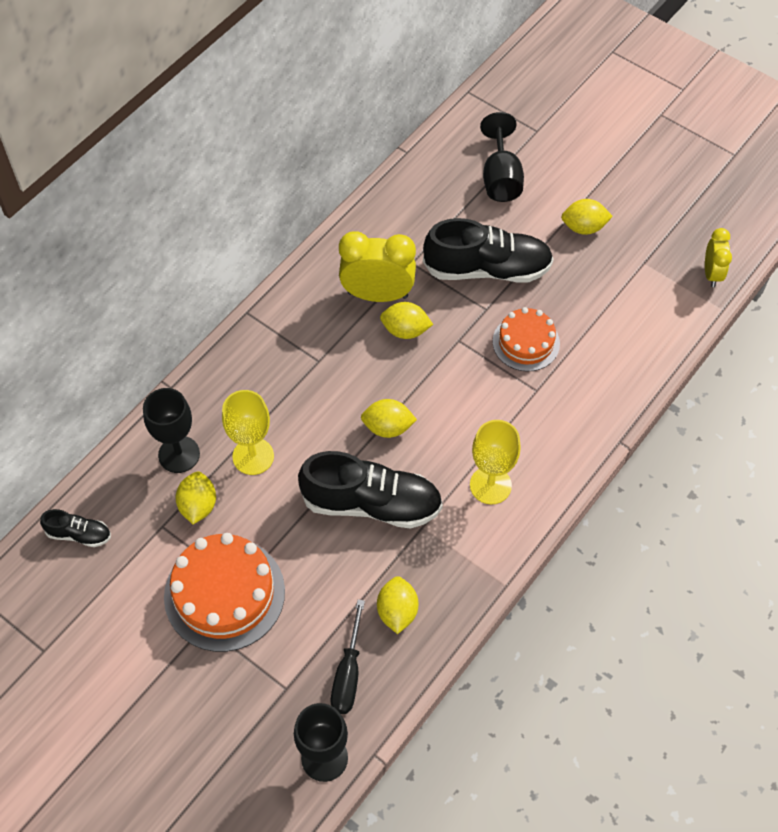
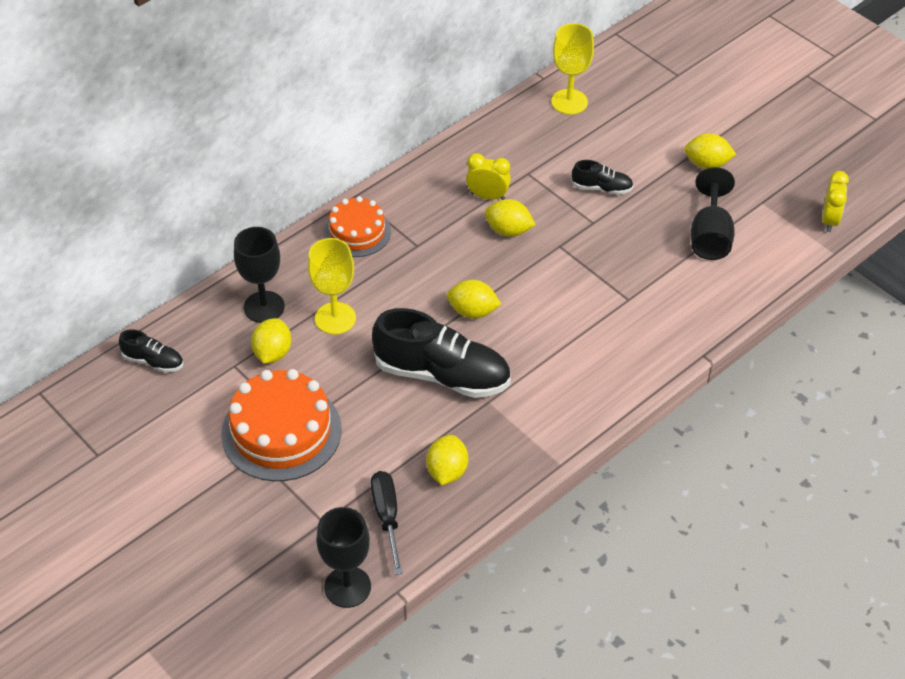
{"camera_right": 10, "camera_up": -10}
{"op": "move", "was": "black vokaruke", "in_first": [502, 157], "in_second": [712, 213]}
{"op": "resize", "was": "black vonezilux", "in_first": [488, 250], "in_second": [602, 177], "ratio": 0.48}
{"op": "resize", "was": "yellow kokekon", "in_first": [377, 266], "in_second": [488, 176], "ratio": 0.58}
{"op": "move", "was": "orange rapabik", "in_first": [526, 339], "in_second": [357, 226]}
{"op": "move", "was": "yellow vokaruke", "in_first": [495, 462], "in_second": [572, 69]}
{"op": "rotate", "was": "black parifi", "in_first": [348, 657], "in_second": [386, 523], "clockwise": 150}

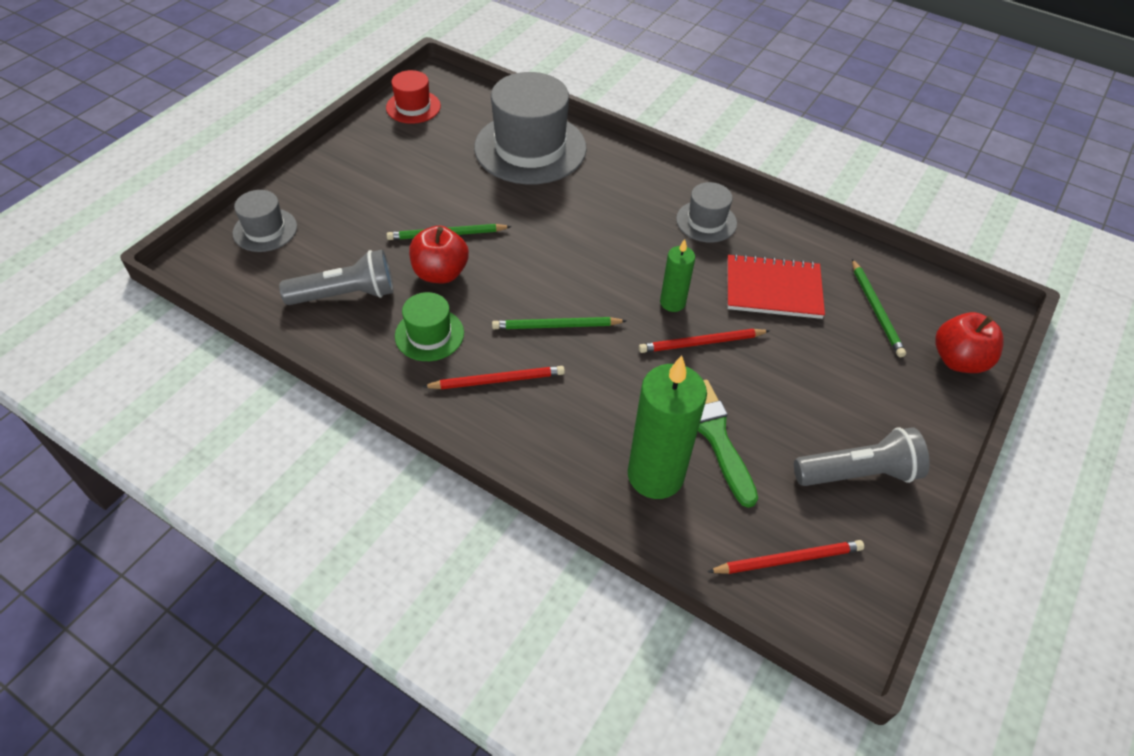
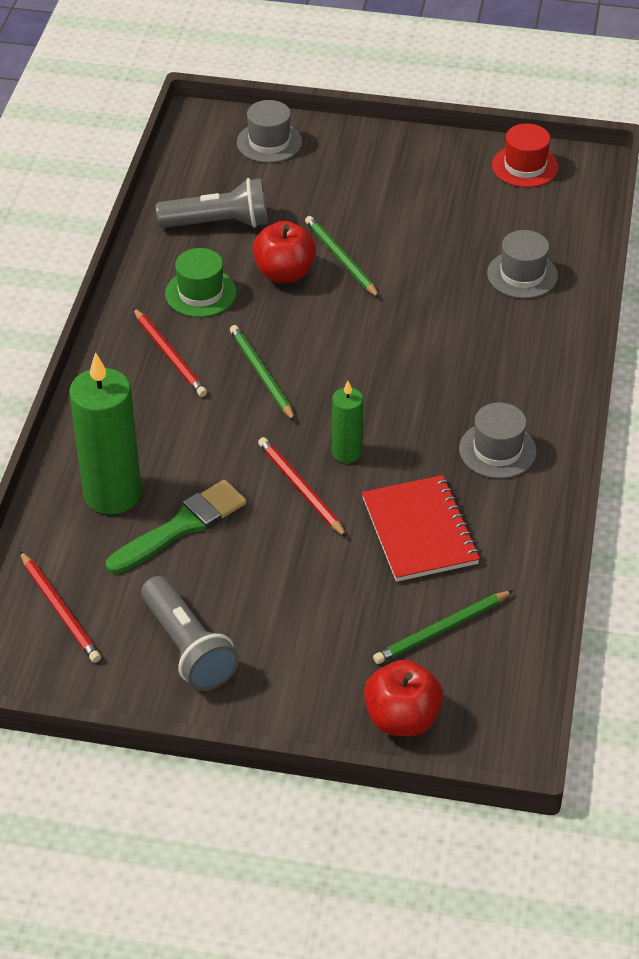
{"camera_right": 70, "camera_up": -5}
{"op": "resize", "was": "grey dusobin", "in_first": [530, 128], "in_second": [522, 264], "ratio": 0.5}
{"op": "rotate", "was": "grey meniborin", "in_first": [336, 277], "in_second": [212, 203], "clockwise": -60}

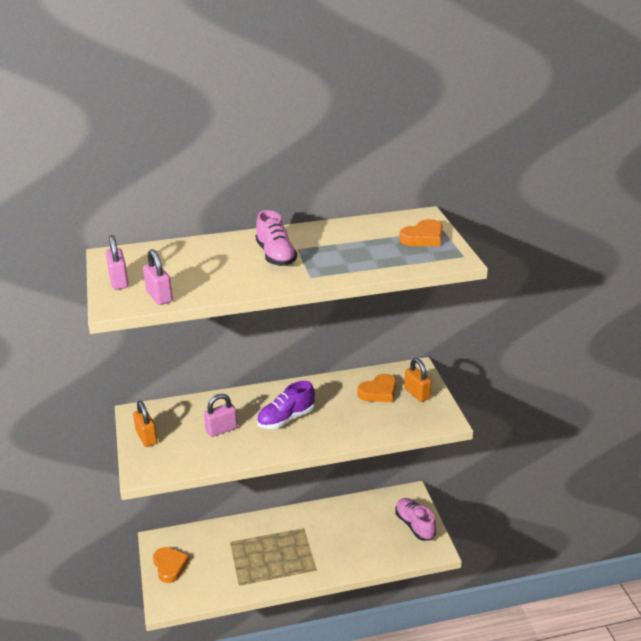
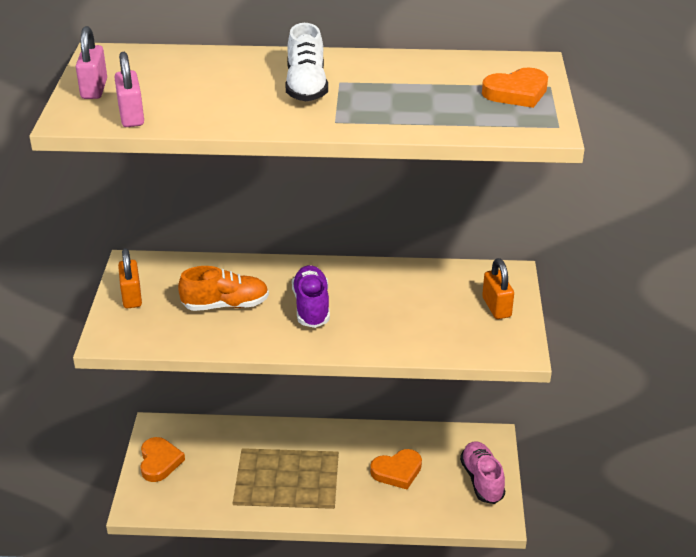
{"camera_right": 15, "camera_up": 5}
{"op": "recolor", "was": "pink vonezilux", "now": "white vonezilux", "in_first": [276, 238], "in_second": [307, 62]}
{"op": "move", "was": "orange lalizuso", "in_first": [377, 388], "in_second": [396, 469]}
{"op": "rotate", "was": "purple vonezilux", "in_first": [286, 405], "in_second": [311, 296], "clockwise": 105}
{"op": "replace", "was": "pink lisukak", "now": "orange vonezilux", "in_first": [221, 415], "in_second": [223, 288]}

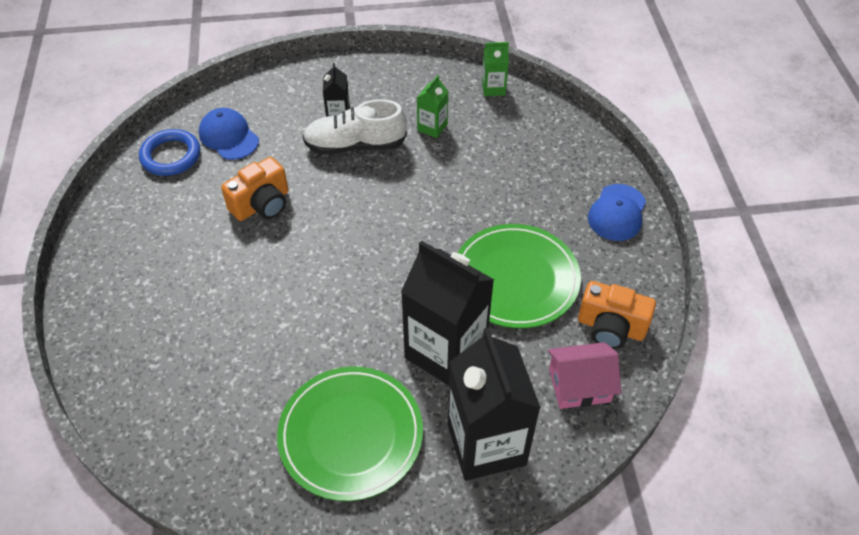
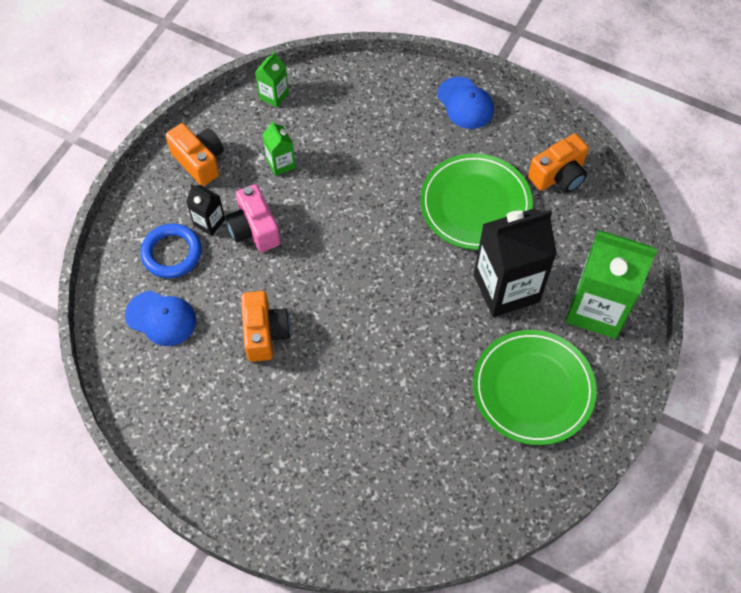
{"camera_right": -55, "camera_up": 10}
{"op": "replace", "was": "white vonezilux", "now": "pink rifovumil", "in_first": [355, 127], "in_second": [253, 218]}
{"op": "rotate", "was": "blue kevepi", "in_first": [229, 134], "in_second": [160, 318], "clockwise": -150}
{"op": "move", "was": "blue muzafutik", "in_first": [169, 152], "in_second": [171, 250]}
{"op": "recolor", "was": "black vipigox", "now": "green vipigox", "in_first": [494, 404], "in_second": [611, 284]}
{"op": "delete", "was": "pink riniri", "in_first": [584, 375]}
{"op": "insert", "now": "orange rifovumil", "in_second": [194, 154]}

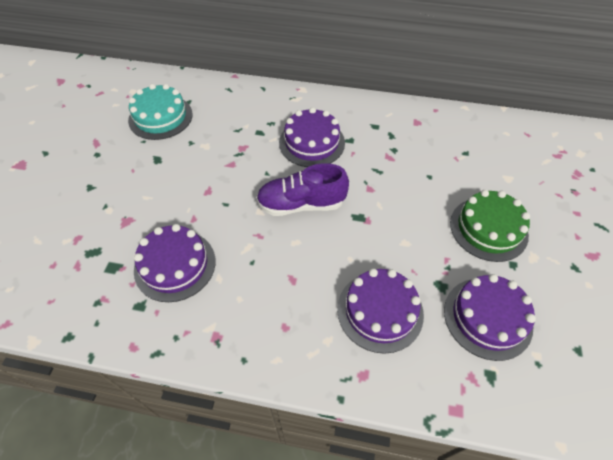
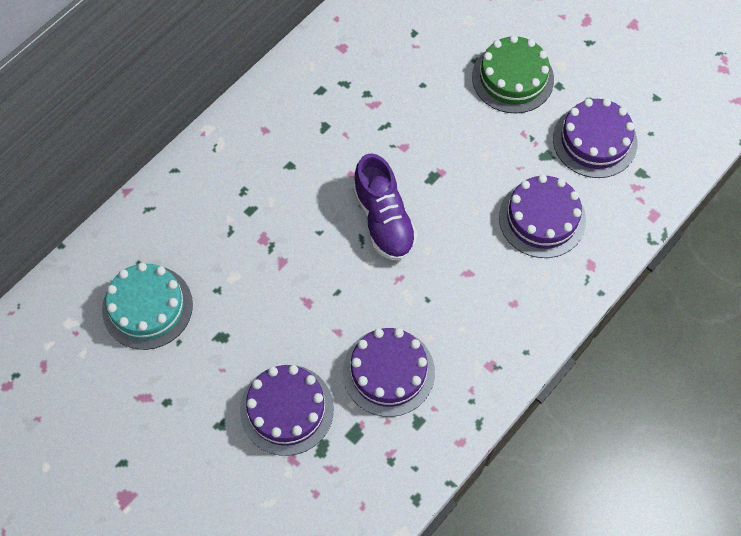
{"camera_right": -60, "camera_up": 10}
{"op": "move", "was": "purple rapabik", "in_first": [312, 137], "in_second": [287, 410]}
{"op": "rotate", "was": "purple vonezilux", "in_first": [302, 189], "in_second": [385, 207], "clockwise": -45}

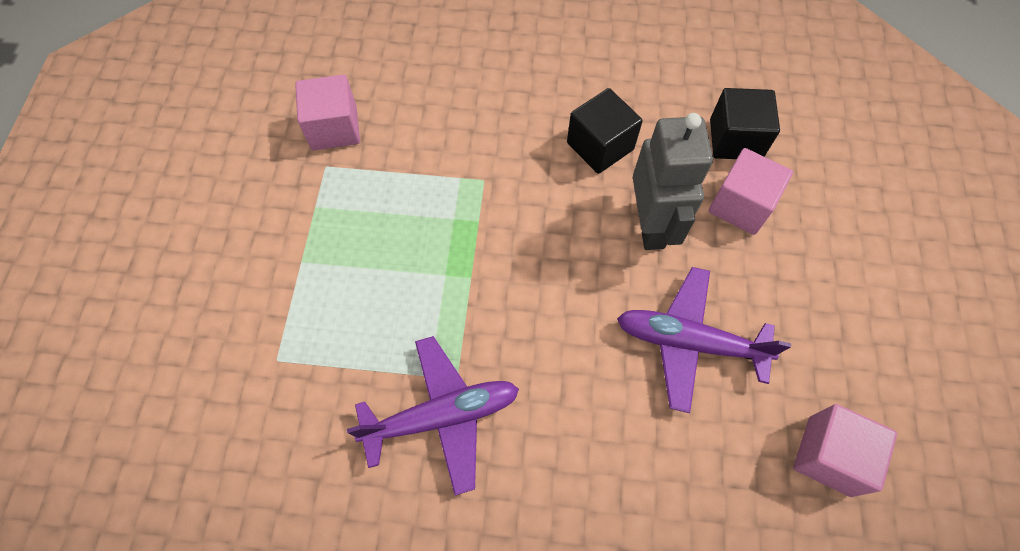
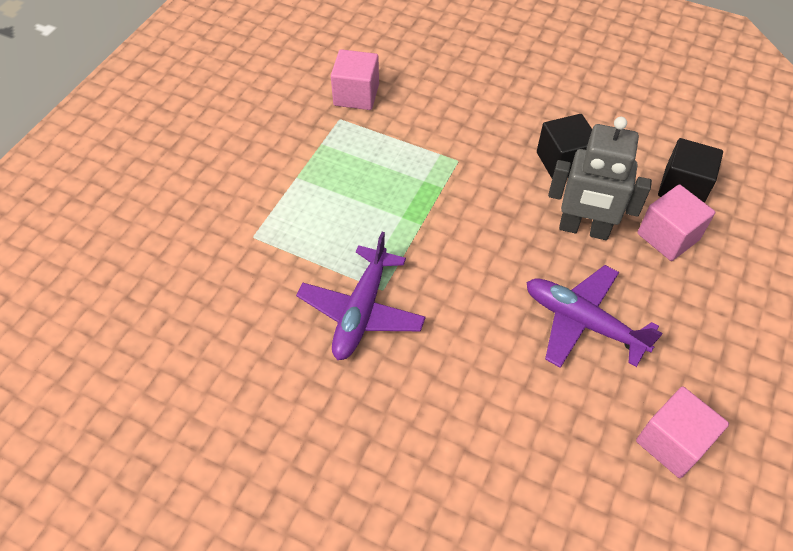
{"camera_right": 20, "camera_up": -10}
{"op": "rotate", "was": "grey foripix", "in_first": [673, 181], "in_second": [600, 178], "clockwise": 90}
{"op": "rotate", "was": "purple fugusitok", "in_first": [433, 416], "in_second": [361, 296], "clockwise": 105}

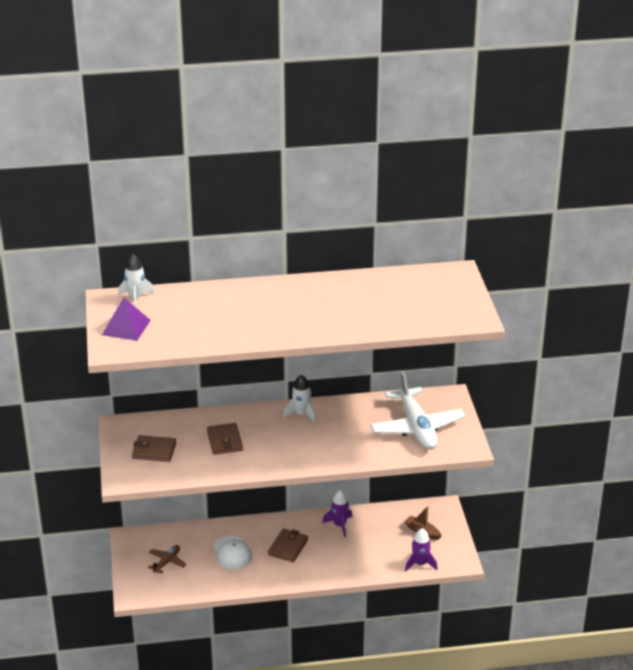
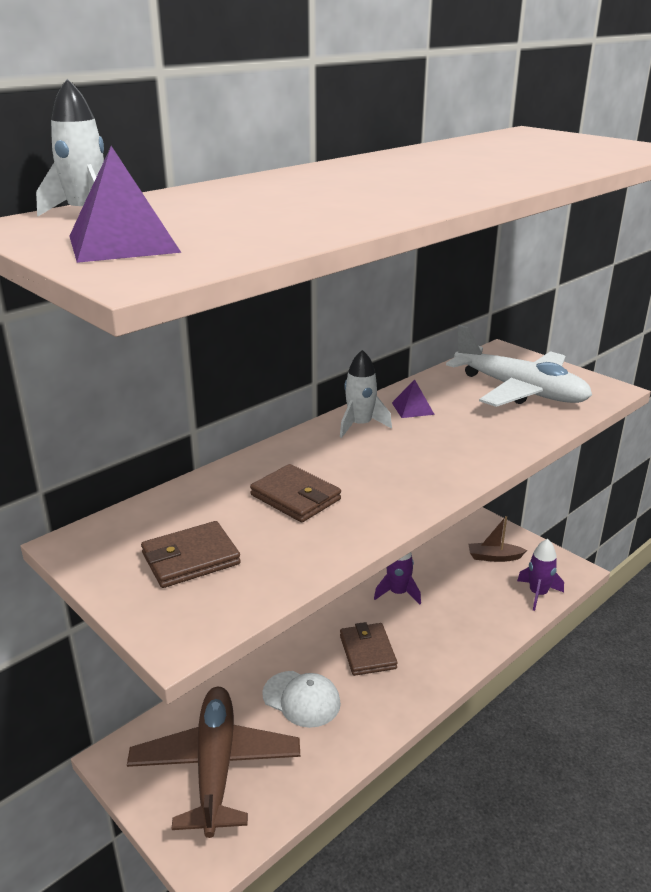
{"camera_right": -35, "camera_up": -5}
{"op": "resize", "was": "brown fugusitok", "in_first": [167, 559], "in_second": [213, 762], "ratio": 2.16}
{"op": "insert", "now": "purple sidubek", "in_second": [413, 398]}

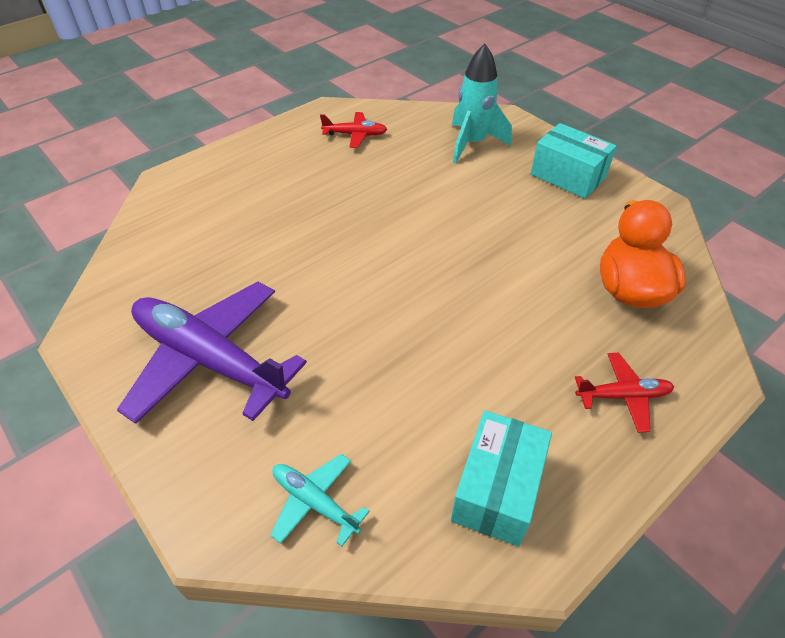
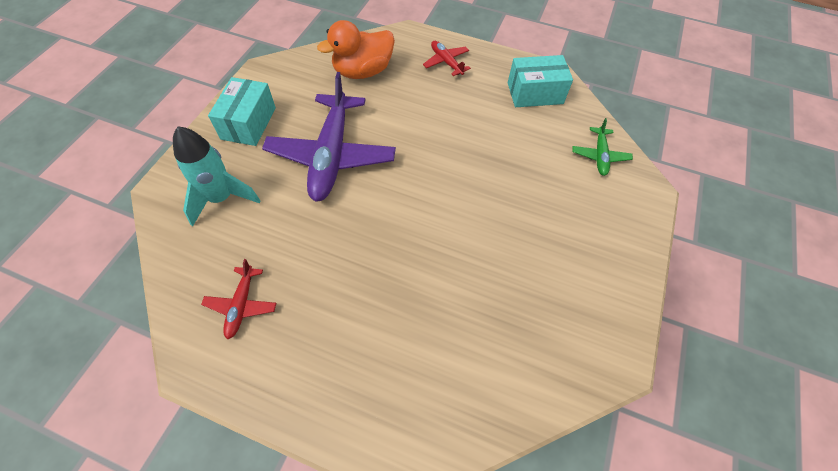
{"camera_right": -120, "camera_up": 10}
{"op": "rotate", "was": "red fugusitok", "in_first": [353, 130], "in_second": [238, 299], "clockwise": -150}
{"op": "move", "was": "purple fugusitok", "in_first": [212, 352], "in_second": [329, 137]}
{"op": "recolor", "was": "turquoise fugusitok", "now": "green fugusitok", "in_first": [320, 500], "in_second": [602, 147]}

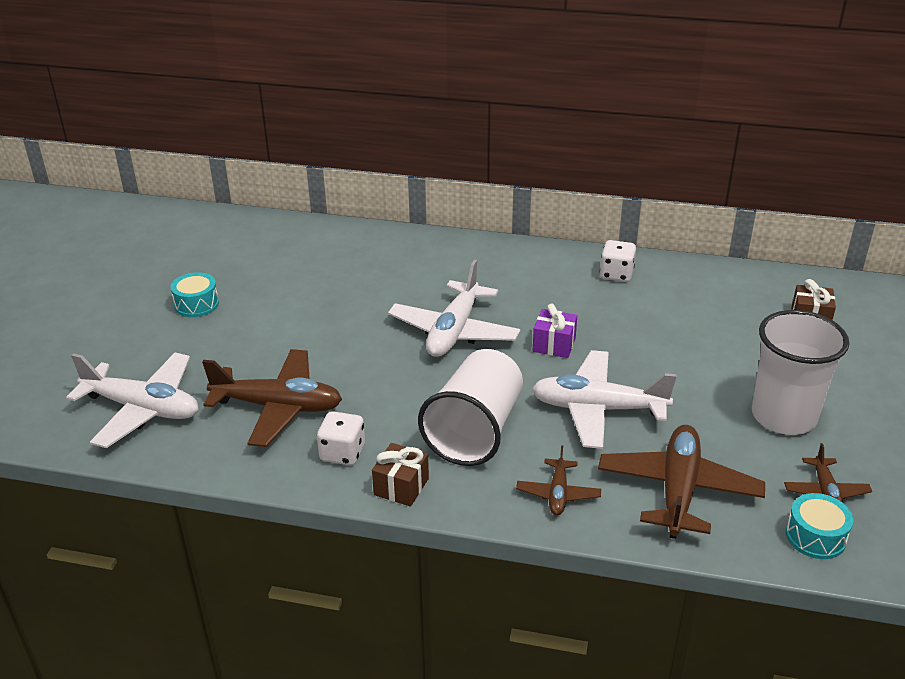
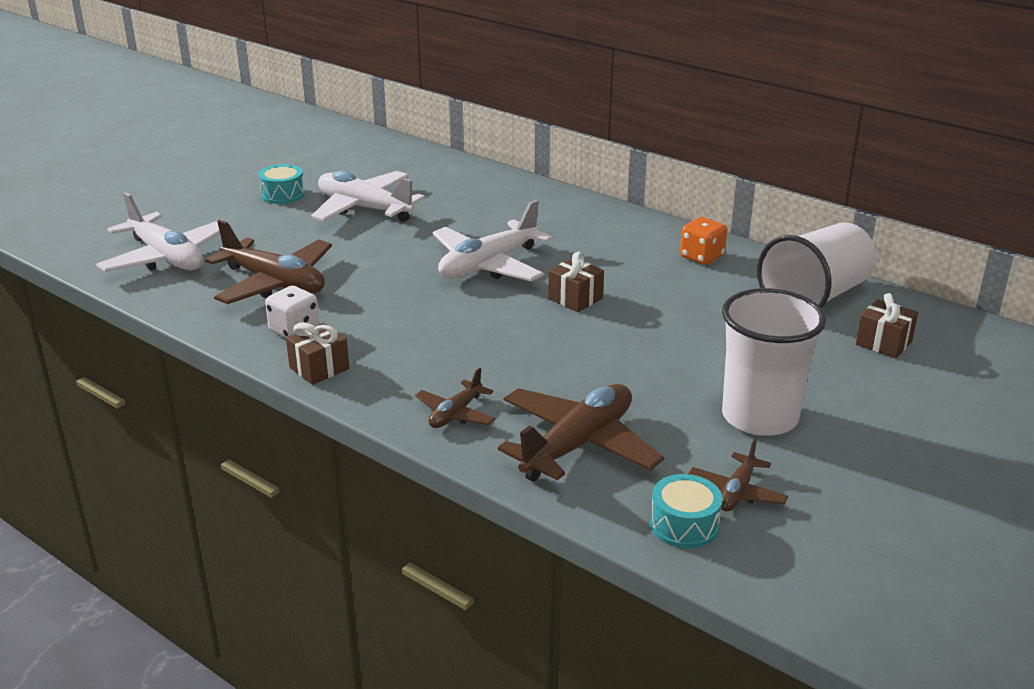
{"camera_right": 25, "camera_up": -5}
{"op": "recolor", "was": "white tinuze", "now": "orange tinuze", "in_first": [618, 261], "in_second": [703, 241]}
{"op": "recolor", "was": "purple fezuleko", "now": "brown fezuleko", "in_first": [555, 331], "in_second": [576, 282]}
{"op": "move", "was": "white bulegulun", "in_first": [470, 407], "in_second": [816, 265]}
{"op": "move", "was": "white fugusitok", "in_first": [604, 399], "in_second": [368, 196]}

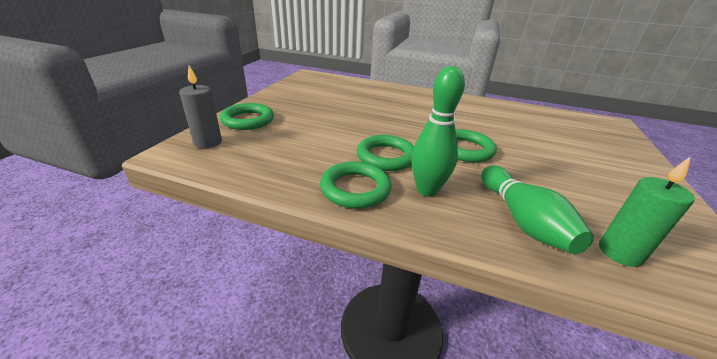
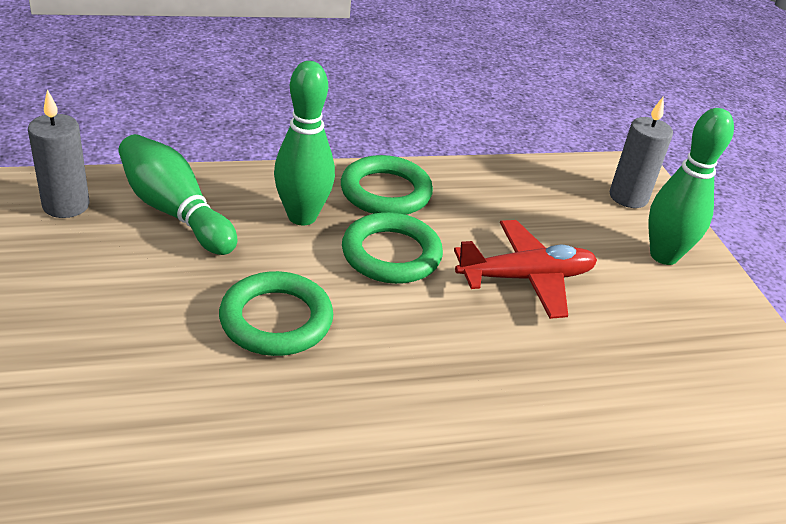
{"camera_right": 145, "camera_up": 5}
{"op": "replace", "was": "green muzafutik", "now": "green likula", "in_first": [247, 116], "in_second": [691, 186]}
{"op": "recolor", "was": "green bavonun", "now": "grey bavonun", "in_first": [647, 211], "in_second": [59, 154]}
{"op": "insert", "now": "red fugusitok", "in_second": [525, 269]}

